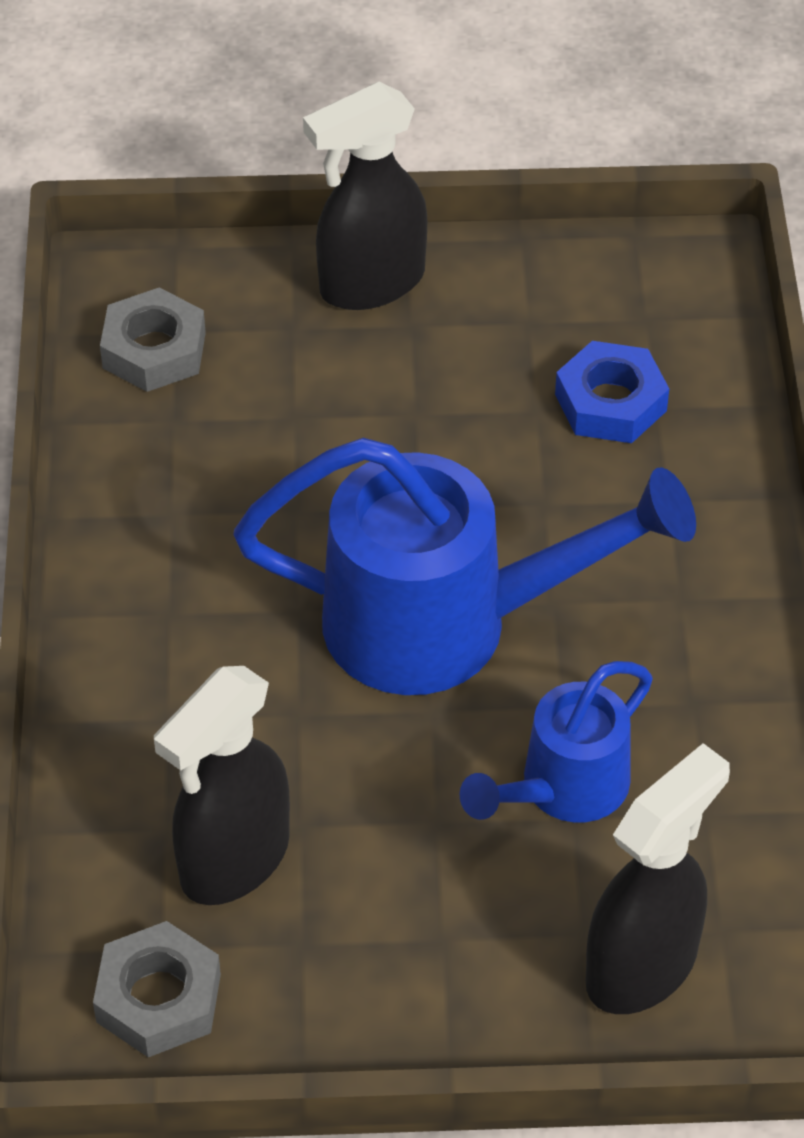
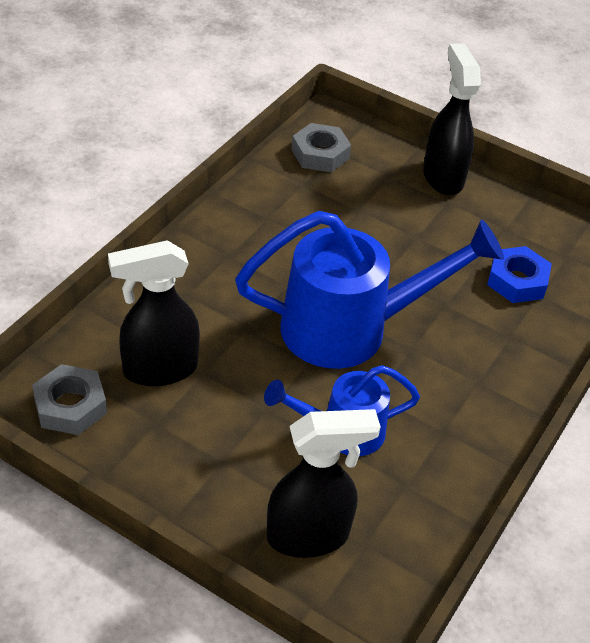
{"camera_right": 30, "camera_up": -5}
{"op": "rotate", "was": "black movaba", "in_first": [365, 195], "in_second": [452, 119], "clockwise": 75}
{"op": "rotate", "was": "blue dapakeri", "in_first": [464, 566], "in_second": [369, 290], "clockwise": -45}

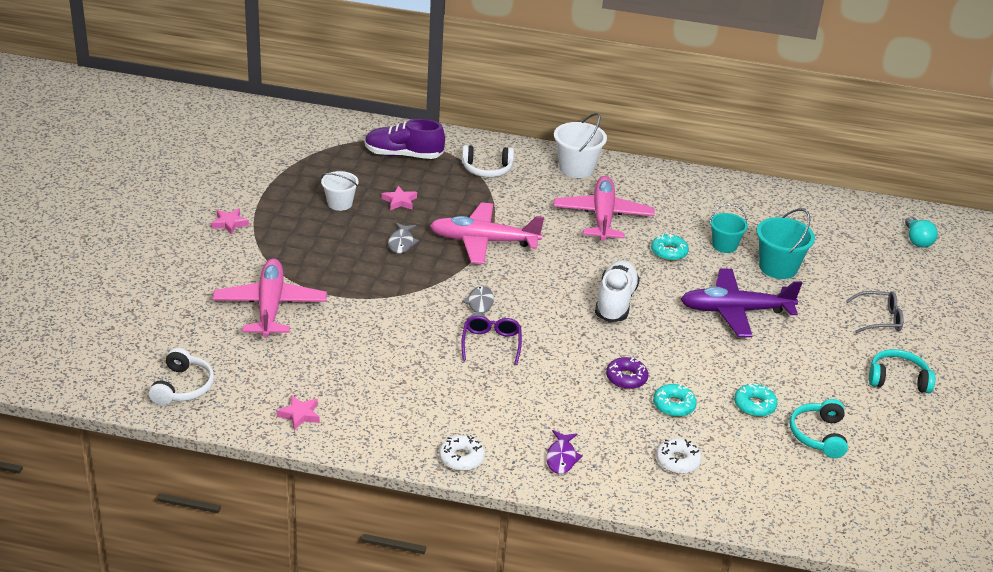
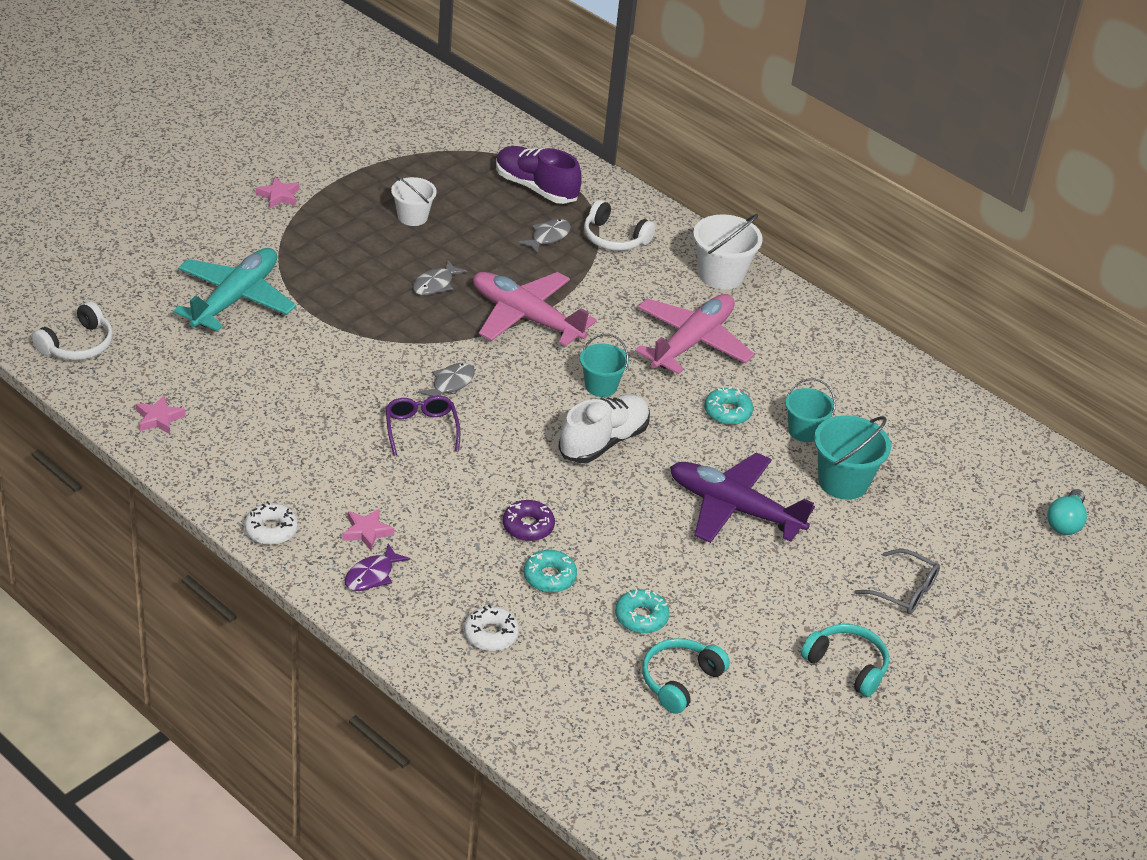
{"camera_right": 30, "camera_up": 5}
{"op": "move", "was": "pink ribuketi", "in_first": [399, 198], "in_second": [368, 529]}
{"op": "recolor", "was": "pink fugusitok", "now": "turquoise fugusitok", "in_first": [270, 298], "in_second": [234, 289]}
{"op": "rotate", "was": "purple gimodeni", "in_first": [491, 340], "in_second": [423, 426], "clockwise": -45}
{"op": "insert", "now": "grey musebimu", "in_second": [544, 236]}
{"op": "insert", "now": "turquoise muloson", "in_second": [604, 365]}

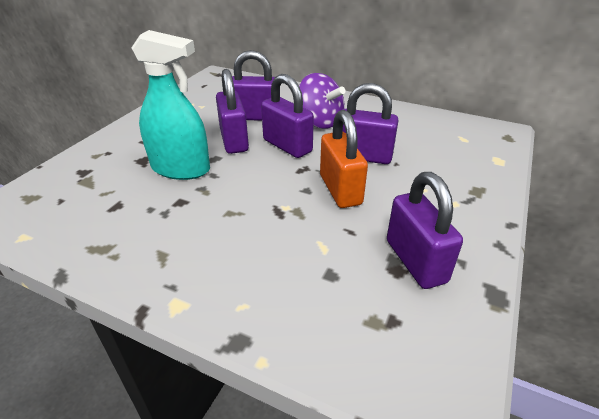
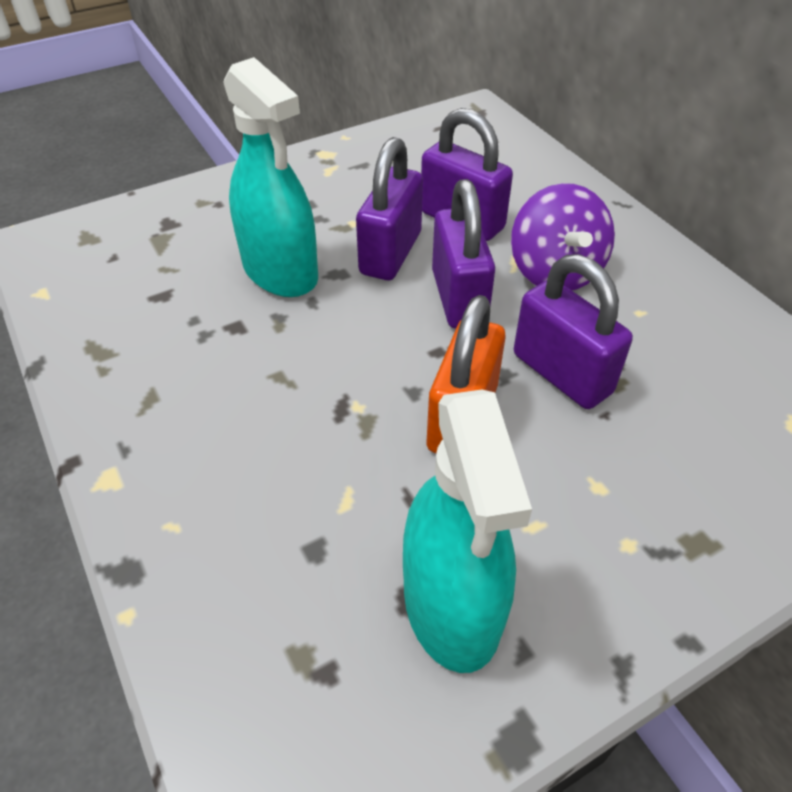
{"camera_right": 35, "camera_up": 10}
{"op": "replace", "was": "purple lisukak", "now": "turquoise movaba", "in_first": [425, 230], "in_second": [467, 531]}

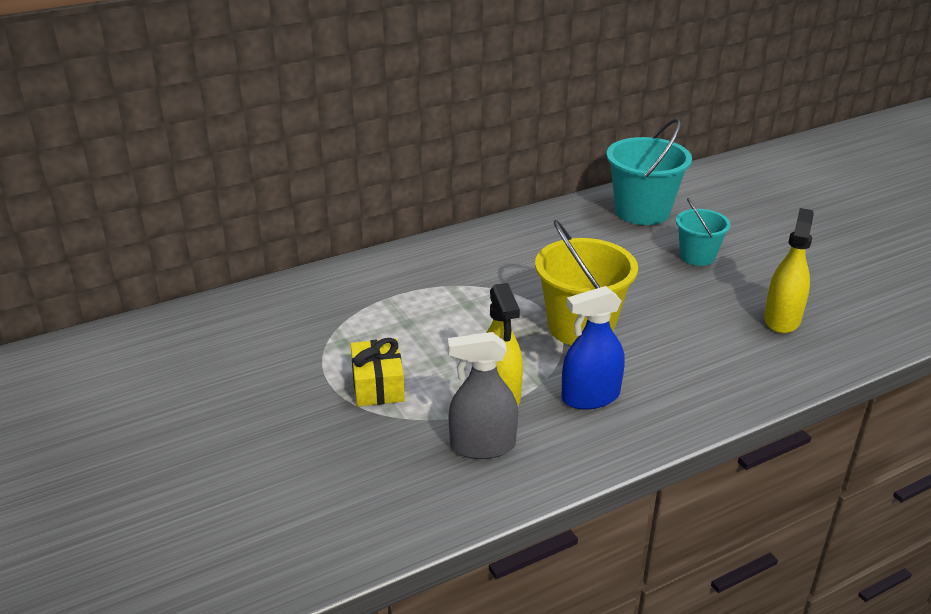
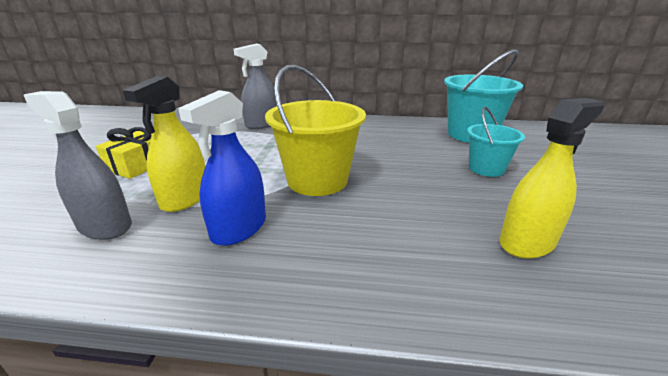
{"camera_right": 35, "camera_up": -5}
{"op": "rotate", "was": "blue movaba", "in_first": [593, 348], "in_second": [222, 168], "clockwise": -75}
{"op": "insert", "now": "grey movaba", "in_second": [255, 86]}

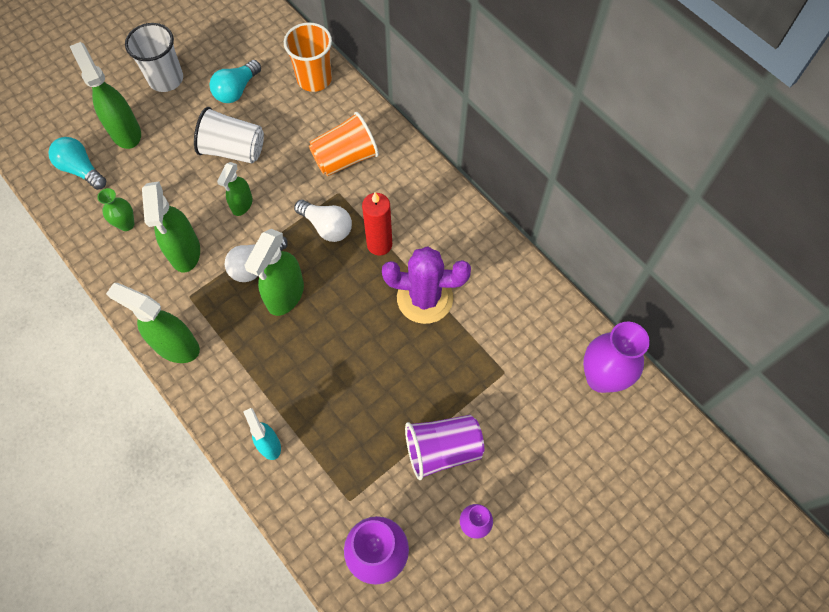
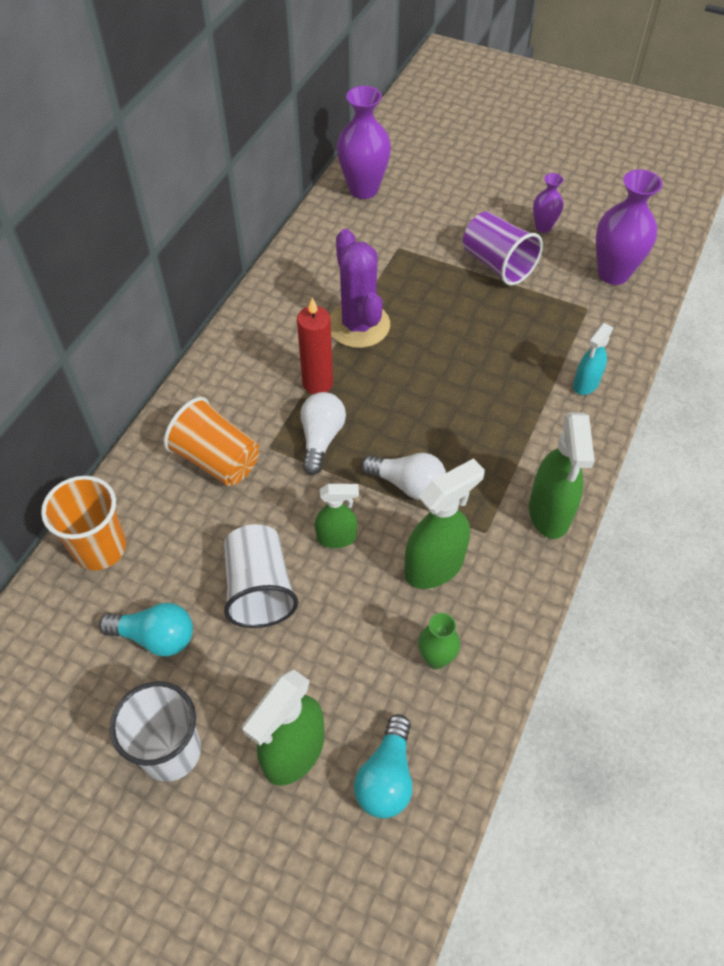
{"camera_right": -115, "camera_up": -10}
{"op": "delete", "was": "green movaba", "in_first": [274, 272]}

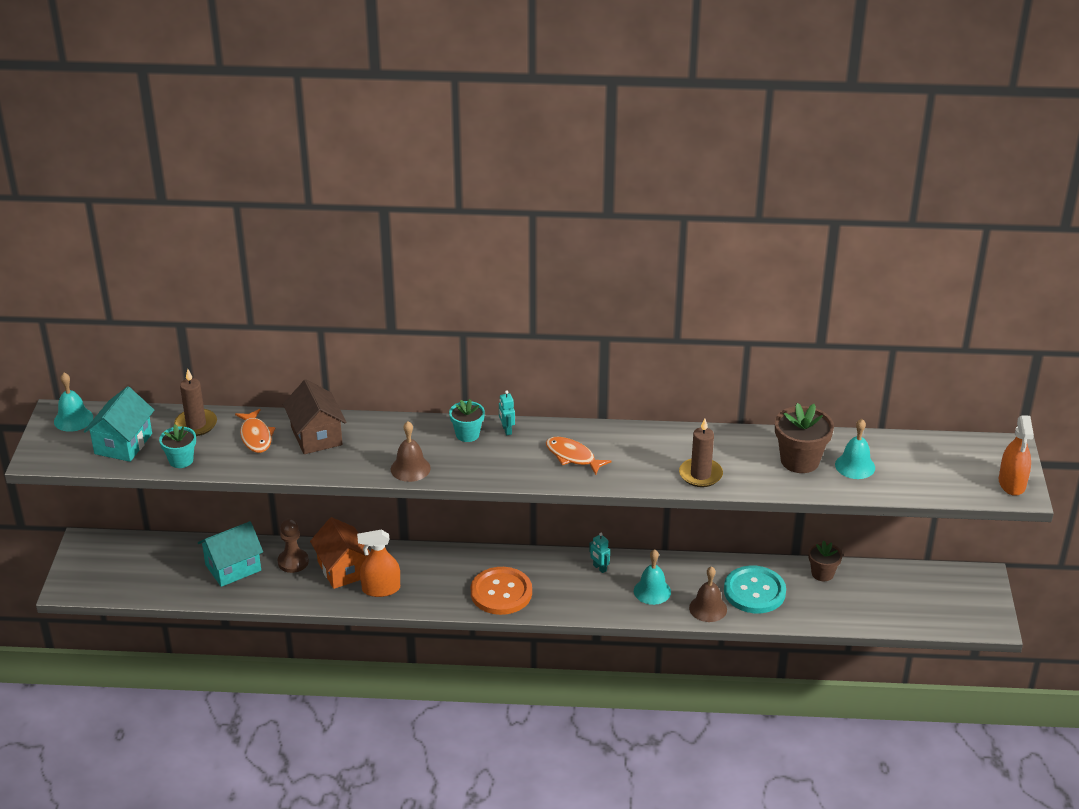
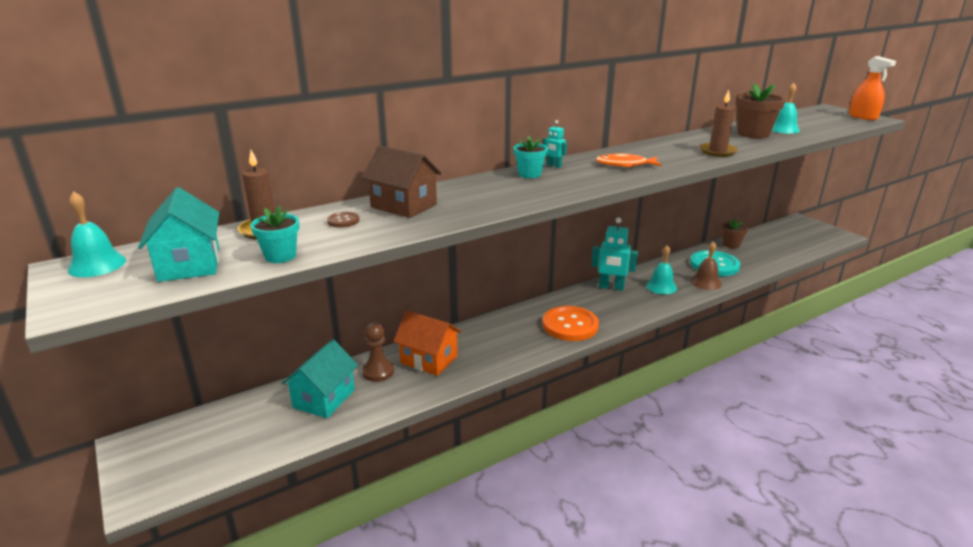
{"camera_right": -35, "camera_up": -10}
{"op": "replace", "was": "orange musebimu", "now": "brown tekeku", "in_first": [255, 431], "in_second": [343, 219]}
{"op": "delete", "was": "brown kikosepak", "in_first": [411, 451]}
{"op": "delete", "was": "orange movaba", "in_first": [378, 563]}
{"op": "resize", "was": "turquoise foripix", "in_first": [599, 553], "in_second": [614, 254], "ratio": 1.93}

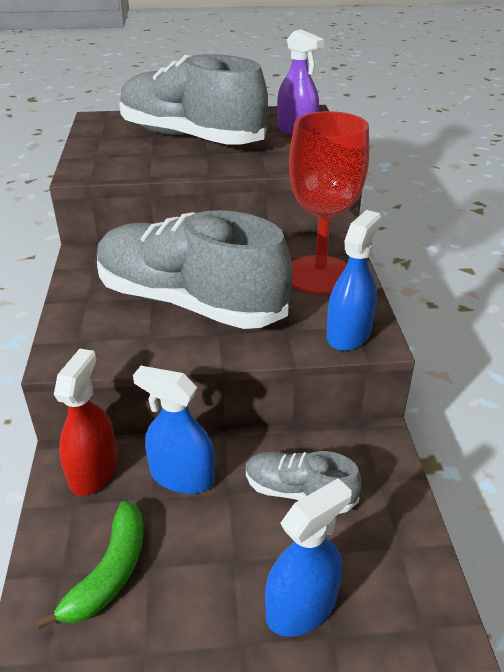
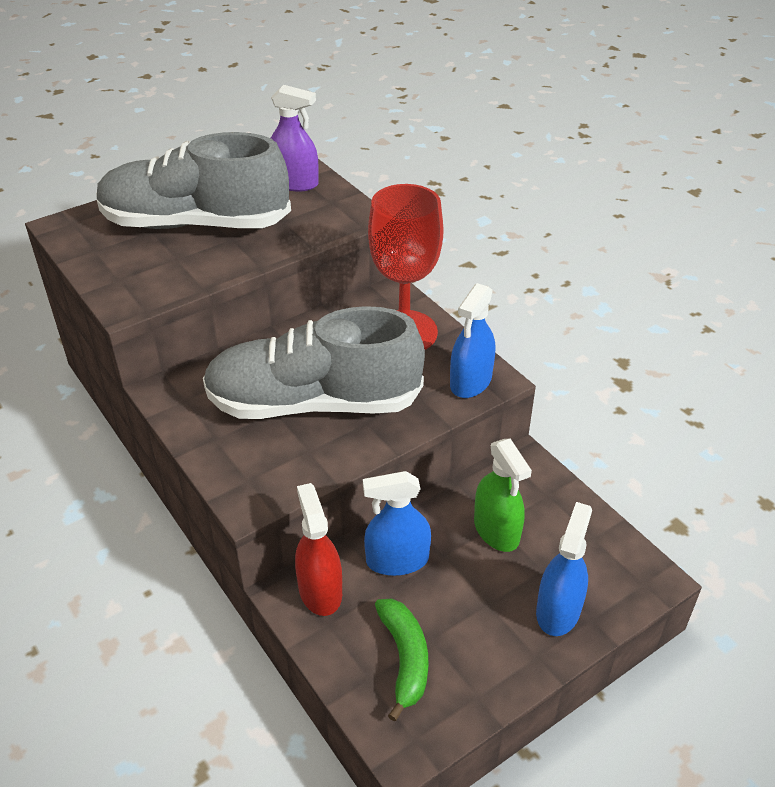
{"camera_right": -30, "camera_up": 5}
{"op": "rotate", "was": "blue movaba", "in_first": [353, 280], "in_second": [472, 340], "clockwise": -150}
{"op": "replace", "was": "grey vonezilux", "now": "green movaba", "in_first": [303, 482], "in_second": [503, 495]}

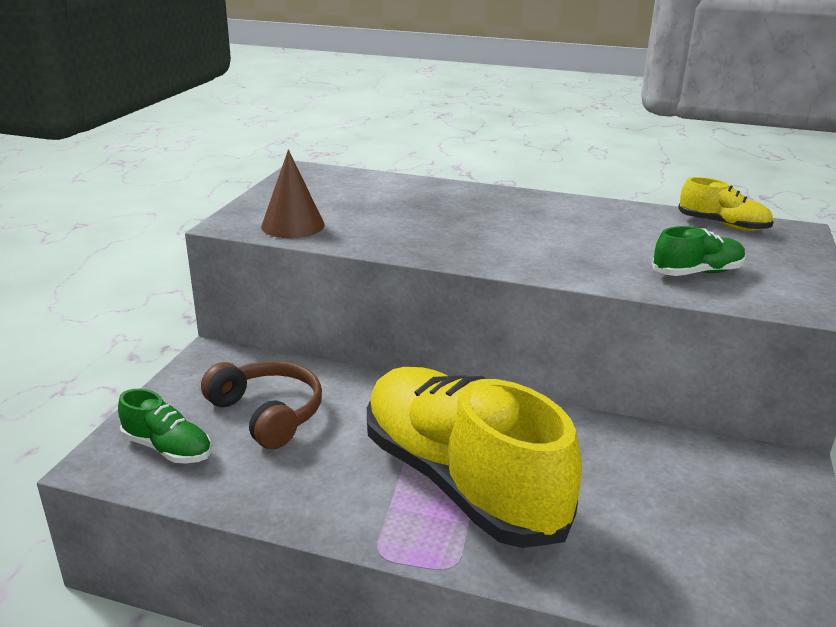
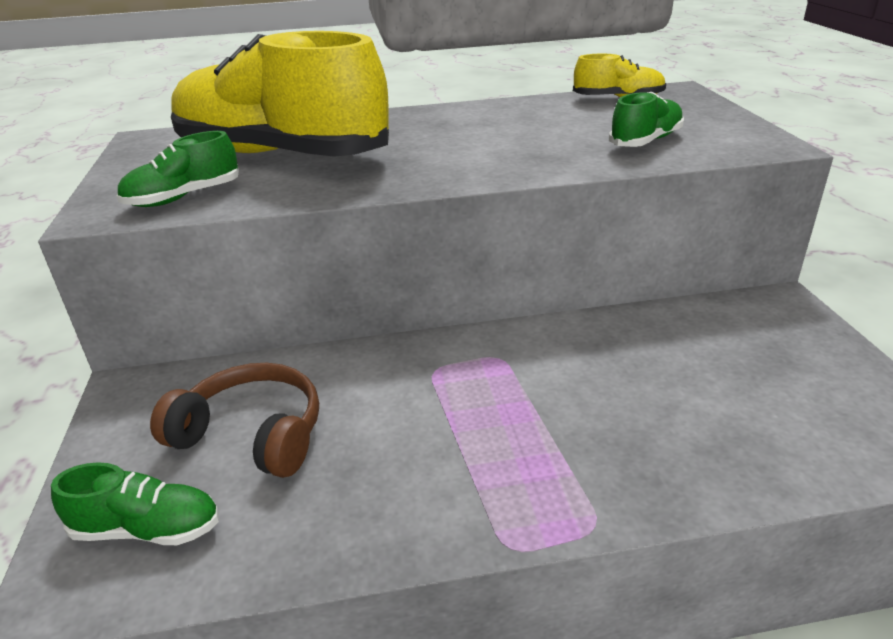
{"camera_right": -25, "camera_up": 5}
{"op": "replace", "was": "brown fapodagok", "now": "green vonezilux", "in_first": [293, 194], "in_second": [177, 169]}
{"op": "move", "was": "yellow vonezilux", "in_first": [474, 457], "in_second": [280, 94]}

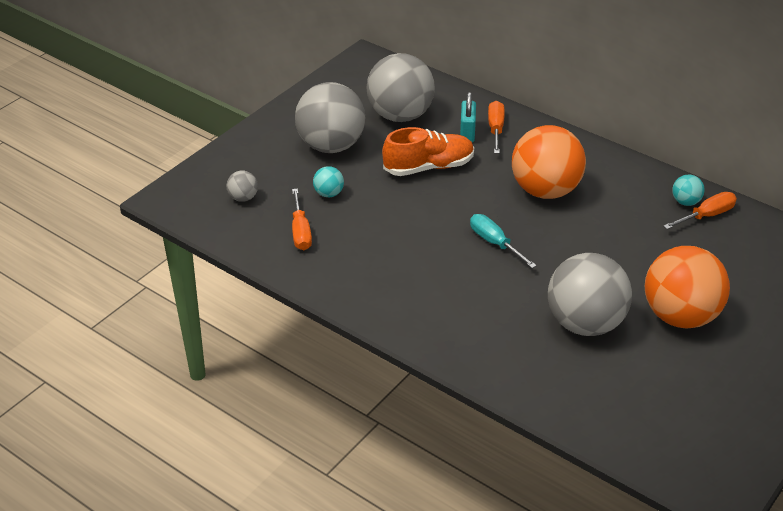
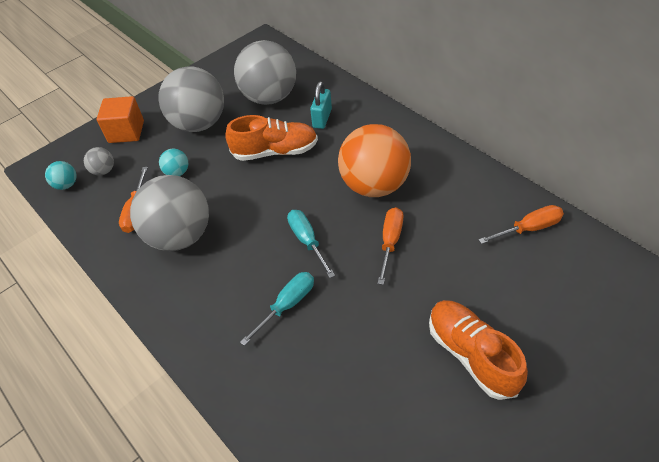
{"camera_right": 15, "camera_up": 10}
{"op": "move", "was": "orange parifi", "in_first": [496, 127], "in_second": [390, 246]}
{"op": "move", "was": "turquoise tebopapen", "in_first": [688, 190], "in_second": [61, 175]}
{"op": "replace", "was": "orange tebopapen", "now": "orange vonezilux", "in_first": [687, 287], "in_second": [478, 350]}
{"op": "move", "was": "grey tebopapen", "in_first": [590, 294], "in_second": [169, 213]}
{"op": "insert", "now": "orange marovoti", "in_second": [120, 119]}
{"op": "insert", "now": "turquoise parifi", "in_second": [277, 309]}

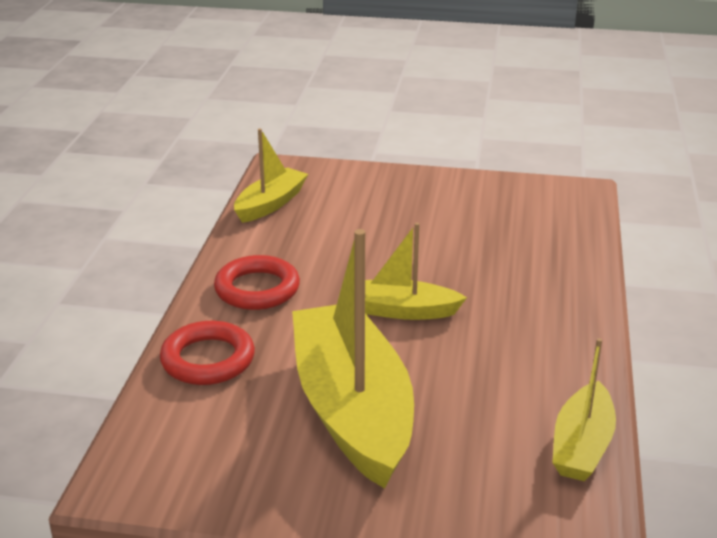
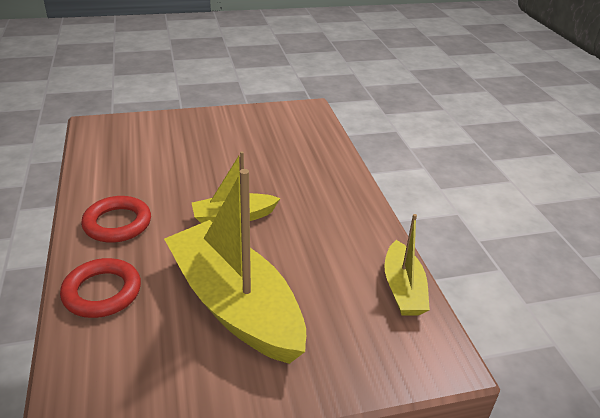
{"camera_right": -25, "camera_up": 5}
{"op": "delete", "was": "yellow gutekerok", "in_first": [271, 175]}

